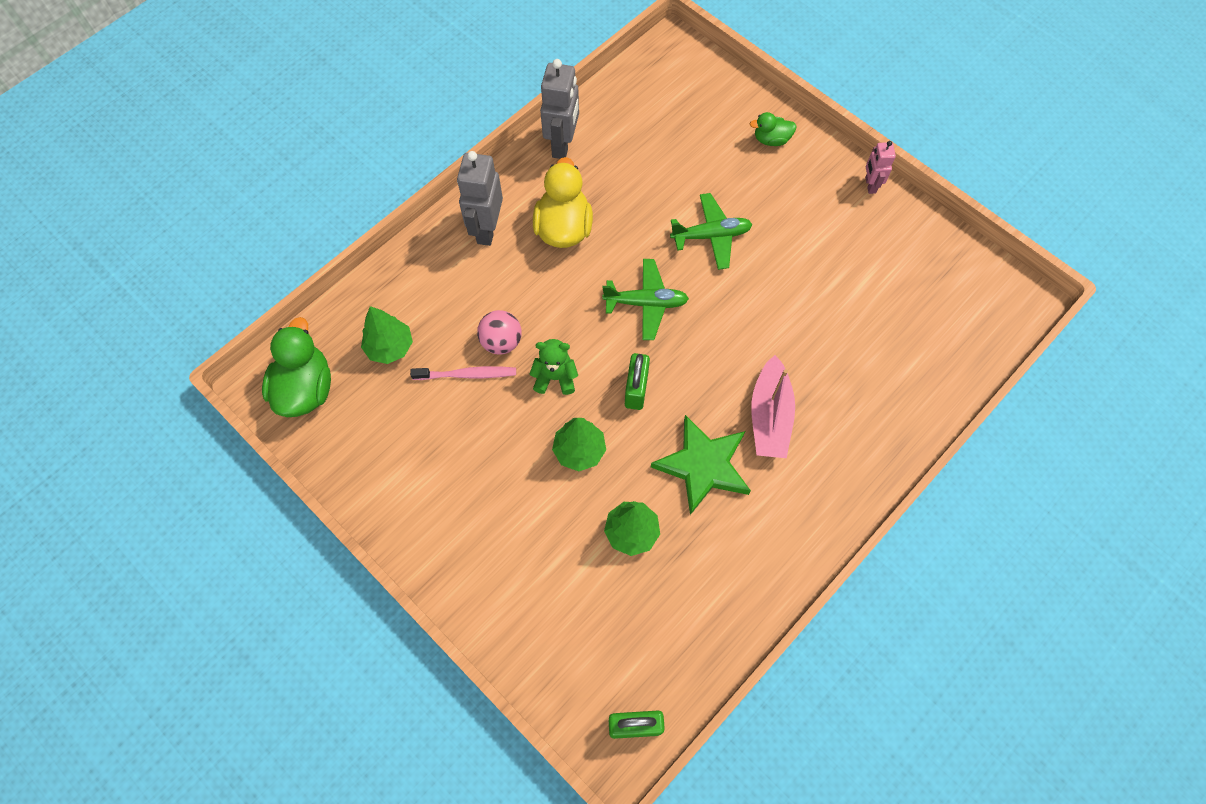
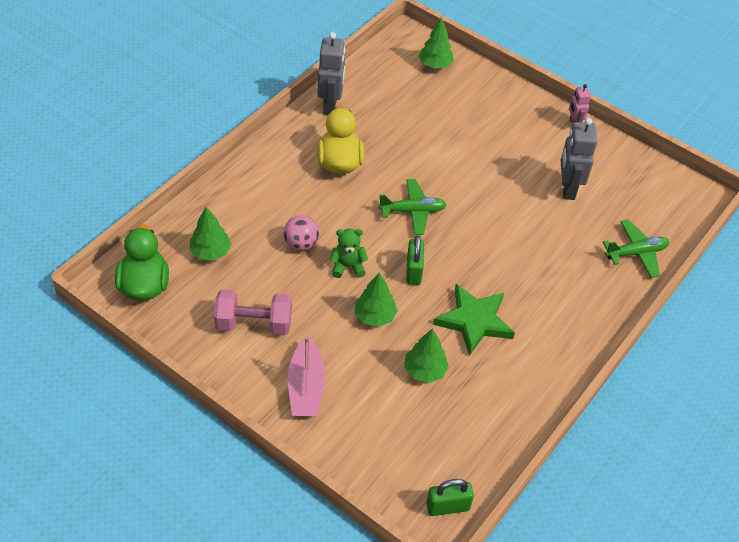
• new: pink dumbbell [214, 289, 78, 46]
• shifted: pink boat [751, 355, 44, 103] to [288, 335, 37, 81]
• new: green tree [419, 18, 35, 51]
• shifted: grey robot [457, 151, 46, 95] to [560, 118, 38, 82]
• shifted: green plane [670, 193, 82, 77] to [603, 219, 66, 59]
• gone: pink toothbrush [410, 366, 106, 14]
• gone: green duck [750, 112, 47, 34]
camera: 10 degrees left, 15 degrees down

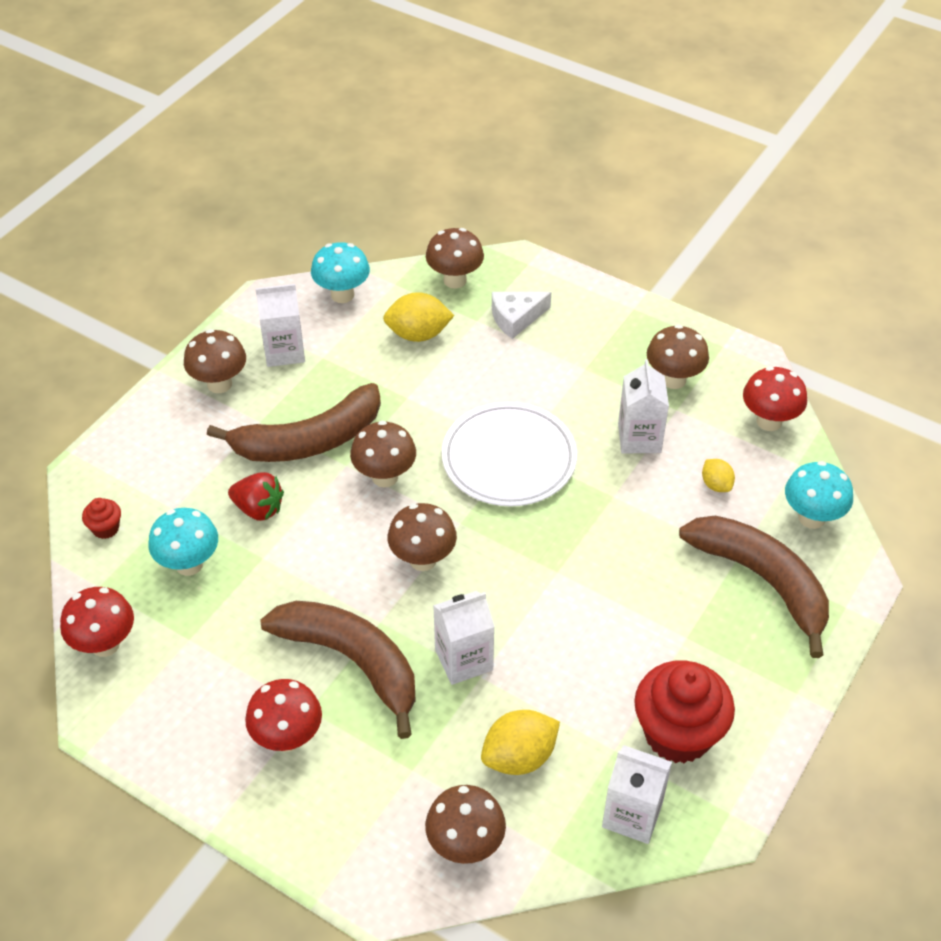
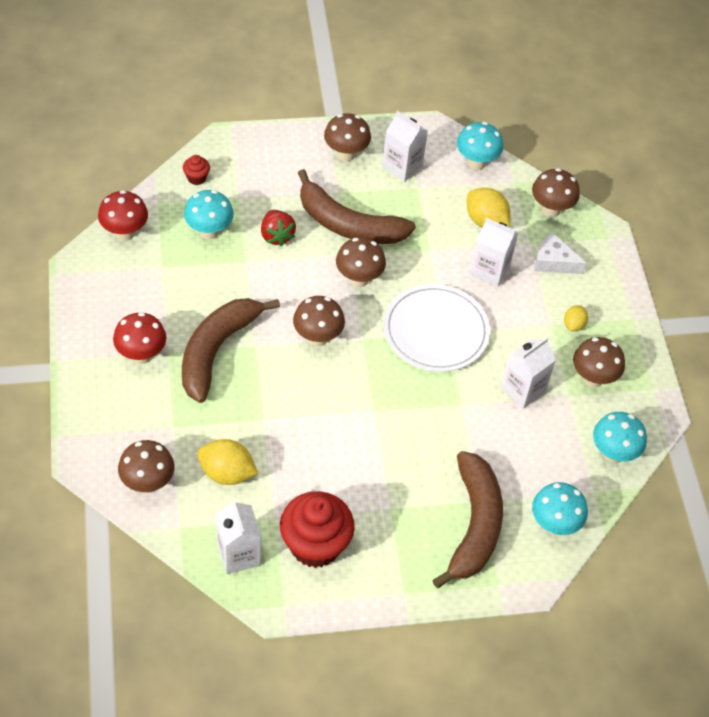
• rotated: brown banana [260, 601, 156, 138] = [182, 298, 98, 105] 150 degrees counterclockwise
• shifted: white carton [433, 591, 62, 94] to [470, 218, 49, 69]
• shifted: yellow lemon [702, 459, 33, 33] to [564, 305, 24, 27]
• repainted: red mushroom [743, 366, 64, 65] to turquoise mushroom [593, 412, 54, 51]
camera: 45 degrees right, 5 degrees up

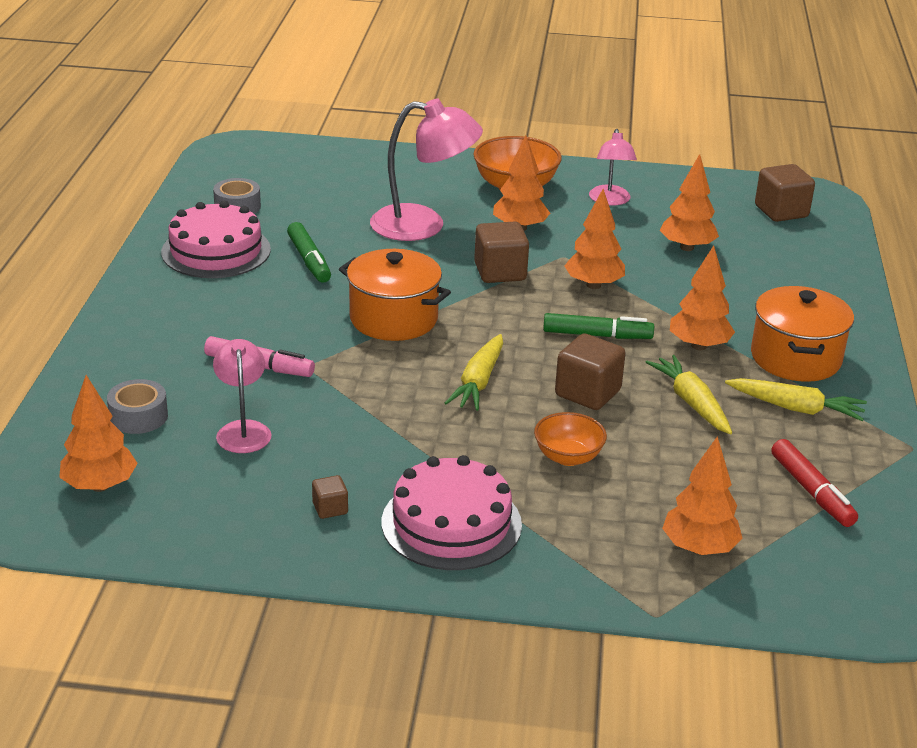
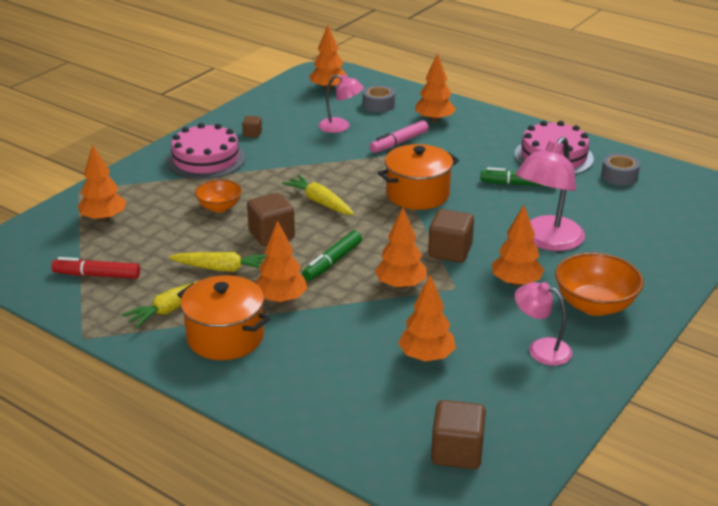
• new: orange tree [415, 53, 41, 70]
camera: 120 degrees right, 0 degrees up

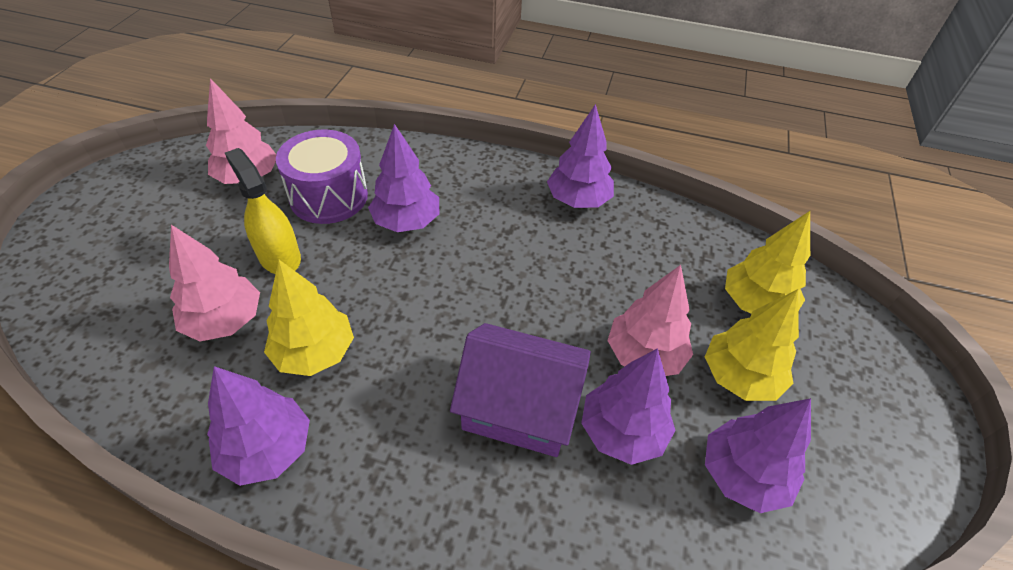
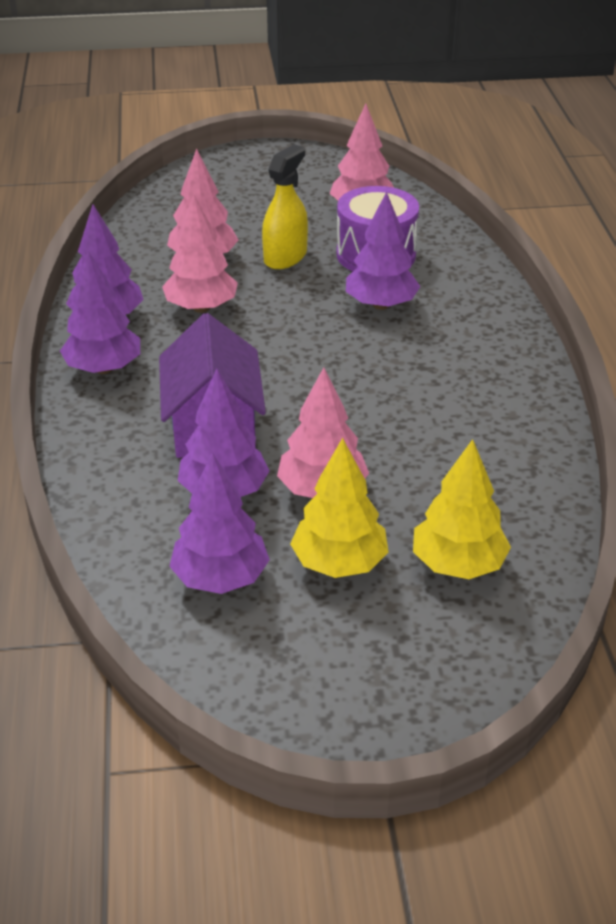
• shifted: purple tree [547, 104, 67, 104] to [60, 252, 80, 122]
• repainted: yellow tree [264, 260, 90, 116] to pink tree [162, 195, 76, 118]
camera: 70 degrees right, 10 degrees down

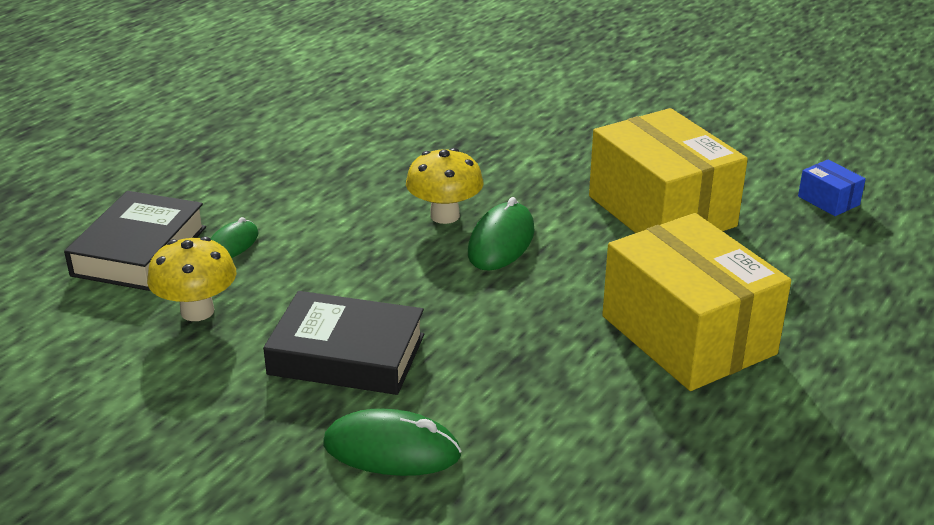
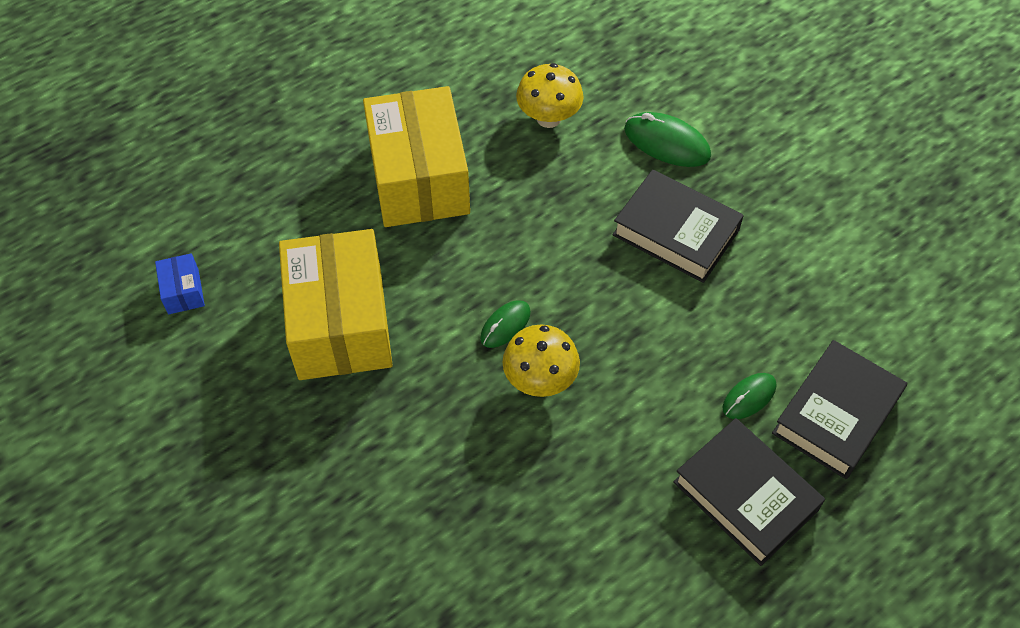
• scaled: green mouse [468, 197, 66, 74] = [480, 300, 51, 48] x0.63
• shifted: yellow mushroom [147, 236, 89, 85] to [516, 63, 67, 65]
• new: black book [673, 418, 152, 148]
camera: 160 degrees left, 25 degrees up

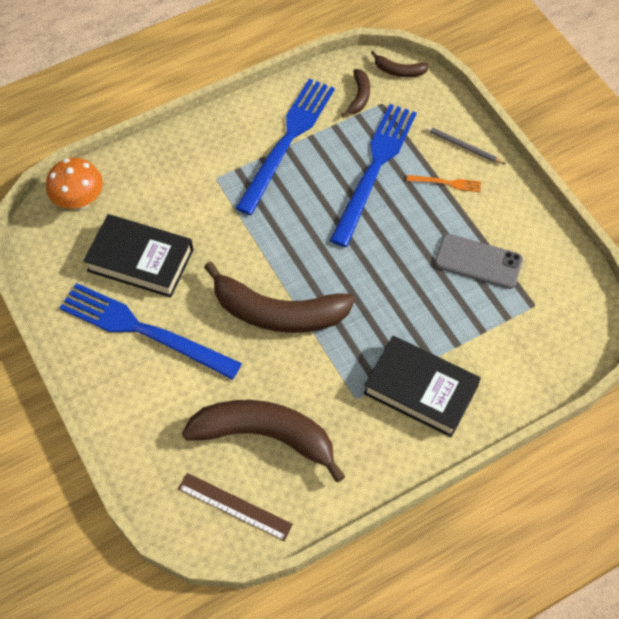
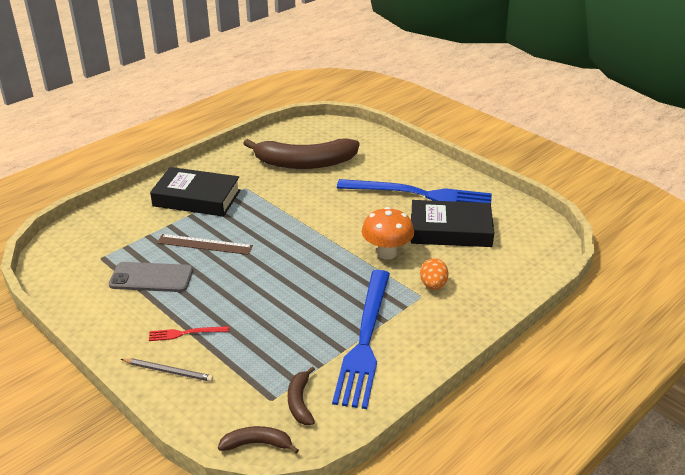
• repainted: orange fork [406, 175, 75, 17] to red fork [149, 326, 80, 15]
• shifted: brown ruler [178, 473, 115, 68] to [157, 234, 96, 21]
• shifted: orange mushroom [46, 158, 57, 53] to [362, 207, 52, 53]
• new: orange egg [420, 258, 29, 32]
• gone: brown banana [204, 261, 151, 72]
• gone: blue fork [330, 104, 87, 143]
camera: 165 degrees right, 25 degrees down

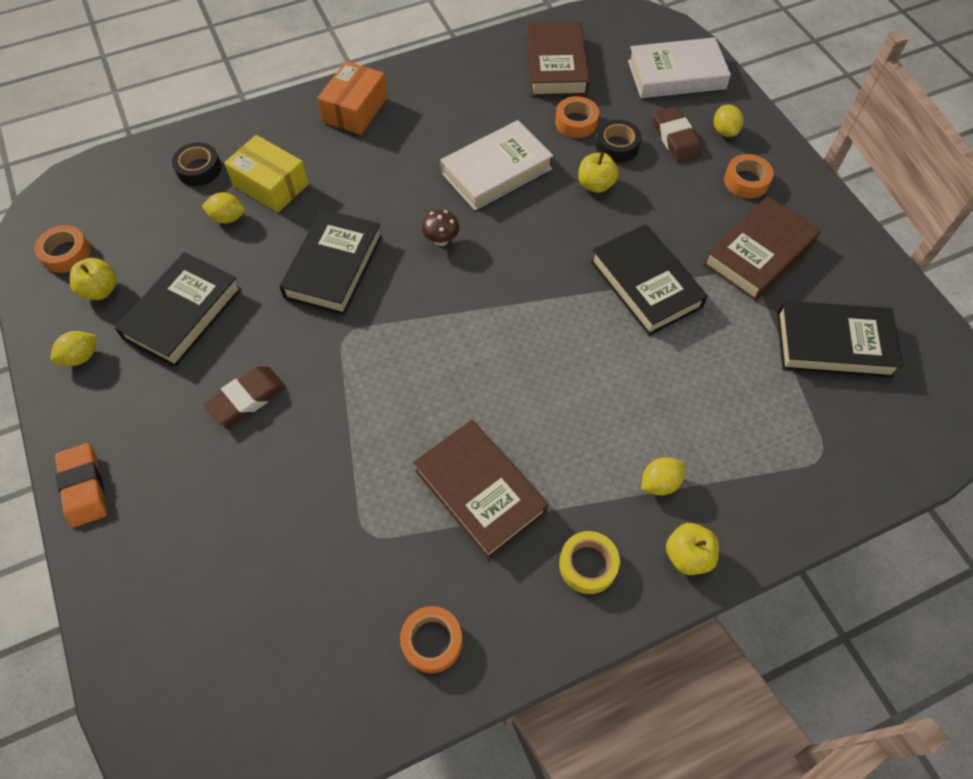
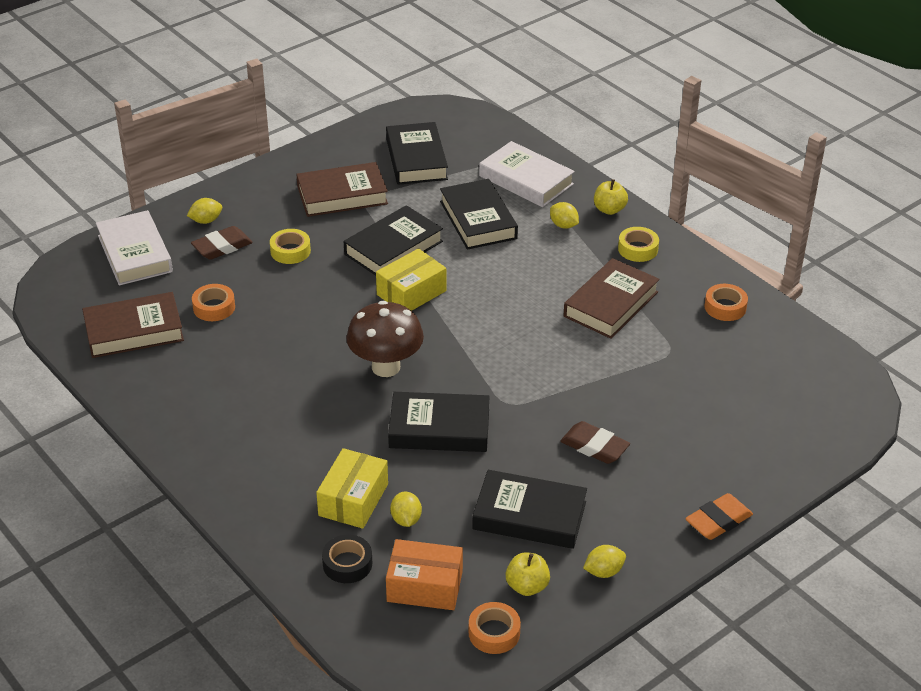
• new: yellow tape [270, 229, 41, 35]
• rotated: brown book [703, 196, 118, 105] = [296, 162, 92, 55] 45 degrees counterclockwise
• scaled: brown mushroom [422, 209, 37, 37] = [346, 301, 78, 76] x2.19
• new: yellow box [376, 248, 70, 63]
• shifted: orange box [317, 61, 70, 74] to [386, 539, 77, 71]
• new: black book [440, 179, 78, 71]
• shifted: white book [440, 120, 113, 90] to [479, 141, 96, 66]
• rotated: yellow lemon [51, 331, 46, 35] = [583, 545, 43, 33] 60 degrees counterclockwise
• gone: yellow apple [578, 152, 41, 41]
• gone: black tape [596, 120, 45, 42]
• gone: orange tape [724, 154, 50, 44]
camera: 105 degrees left, 20 degrees down

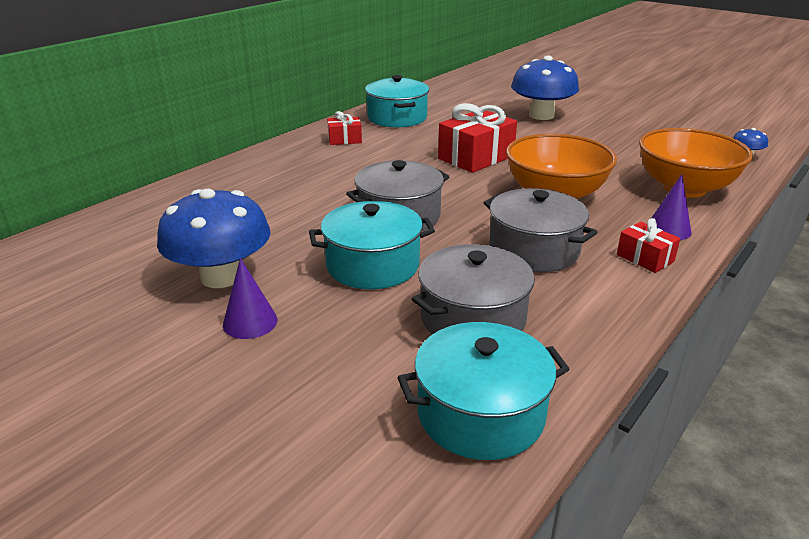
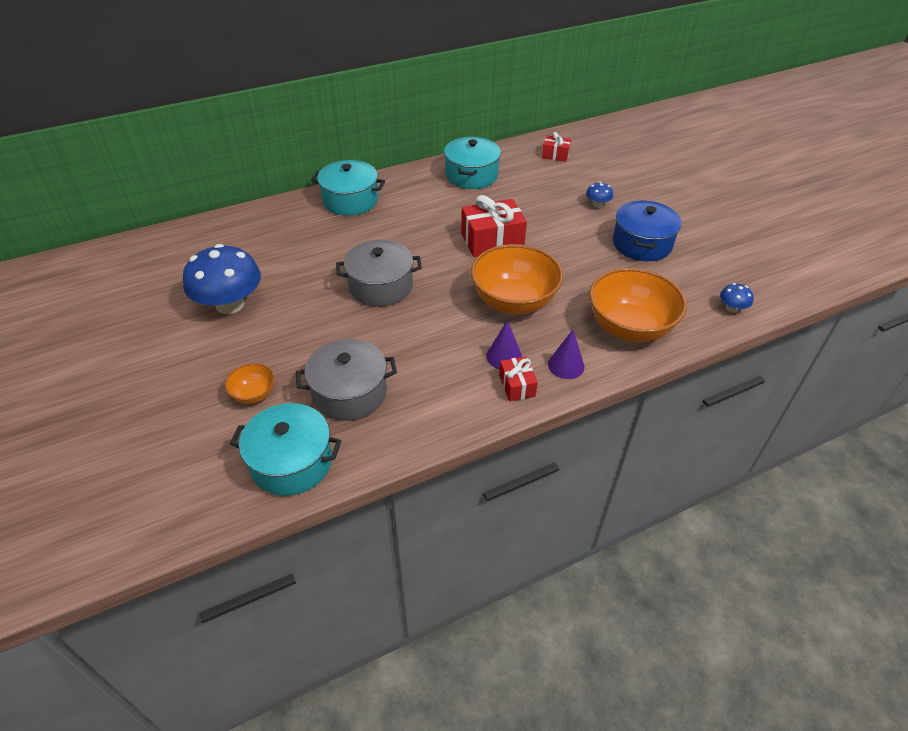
• new: orange bowl [225, 363, 50, 41]
• shifted: turquoise pot [309, 201, 126, 88] to [311, 160, 74, 56]
• shifted: purple cone [223, 258, 55, 81] to [486, 320, 36, 49]
• shifted: red gift [327, 111, 35, 34] to [542, 132, 29, 30]
• scaled: blue mushroom [511, 55, 68, 65] = [586, 182, 27, 26] x0.43
• new: blue pot [613, 200, 69, 61]
• gone: grey pot [483, 188, 115, 84]
camera: 25 degrees right, 15 degrees up

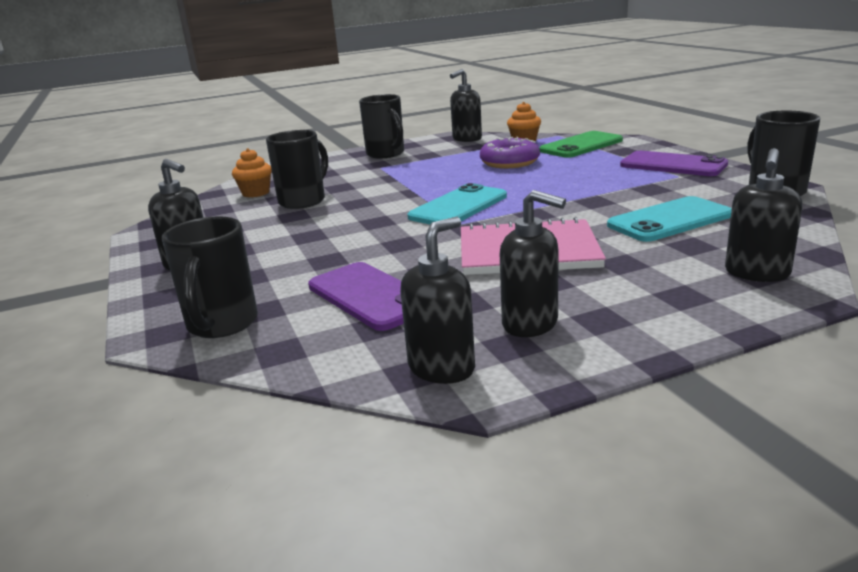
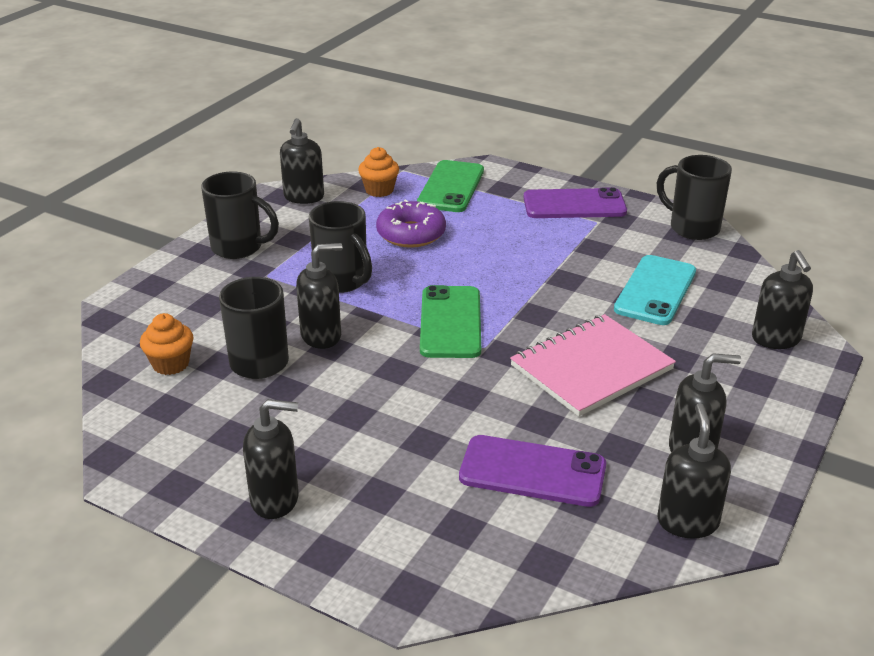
• new: black soap dispenser [296, 243, 46, 106]
• shifted: black mug [162, 216, 96, 122] to [309, 201, 63, 92]
• repainted: turquoise phone [407, 183, 100, 41] to green phone [420, 285, 61, 73]
camera: 40 degrees left, 10 degrees up

